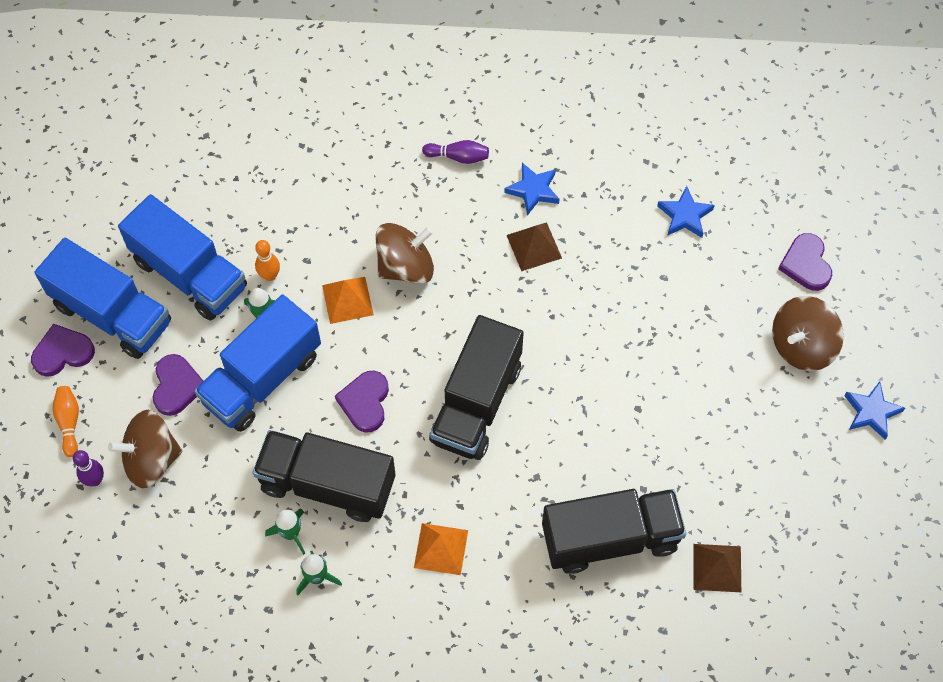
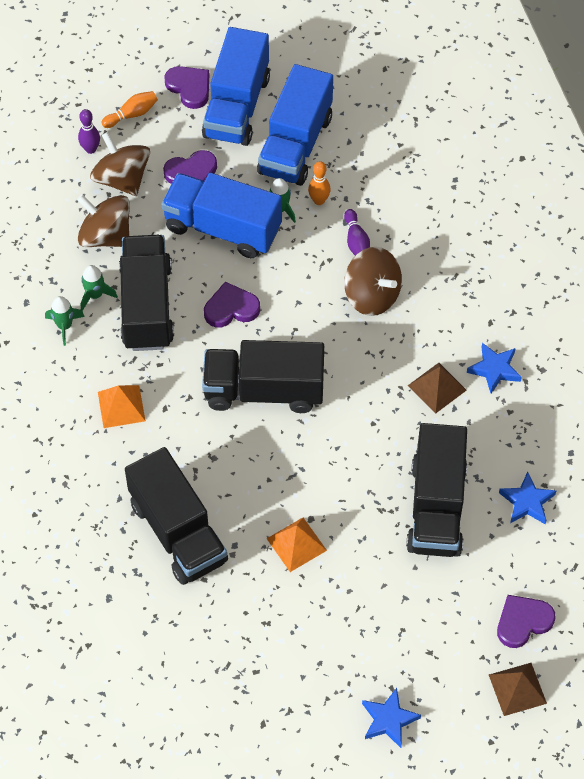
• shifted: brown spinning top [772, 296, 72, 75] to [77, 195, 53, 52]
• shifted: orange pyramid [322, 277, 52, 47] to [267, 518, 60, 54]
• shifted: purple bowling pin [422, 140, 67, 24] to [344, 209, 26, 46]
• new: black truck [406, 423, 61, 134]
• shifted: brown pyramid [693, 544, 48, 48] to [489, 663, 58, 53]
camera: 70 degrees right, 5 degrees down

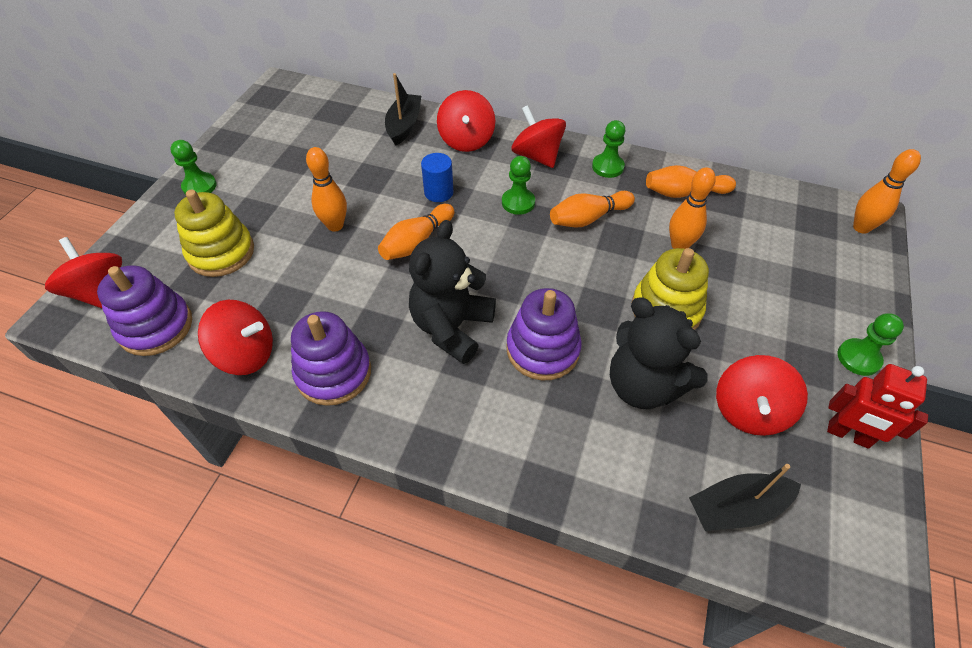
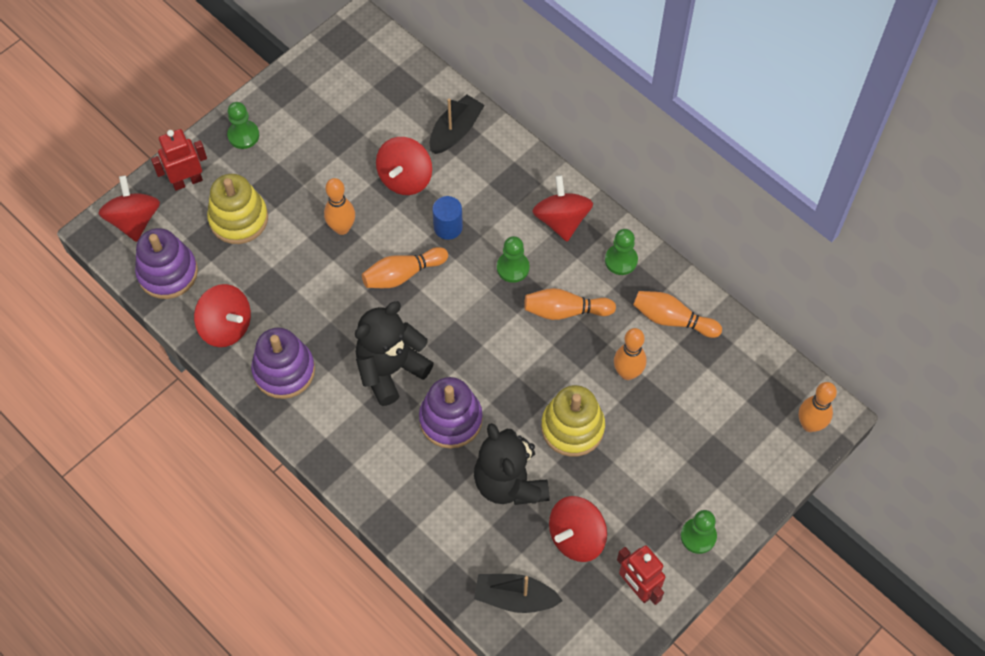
• new: red robot [151, 129, 56, 62]
• shifted: red spinning top [437, 90, 58, 62] to [376, 137, 56, 58]
camera: 25 degrees right, 10 degrees up

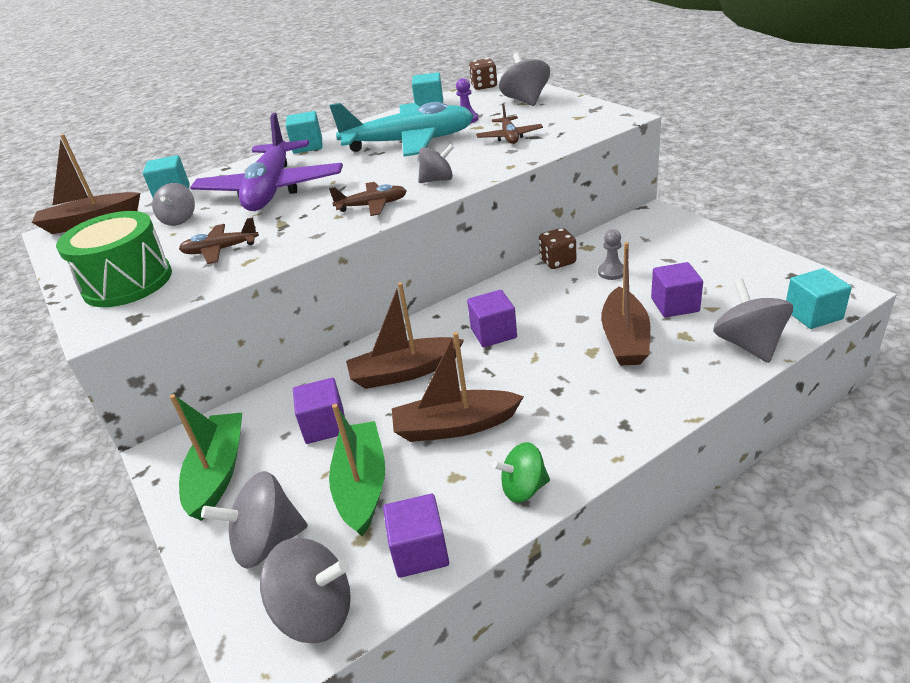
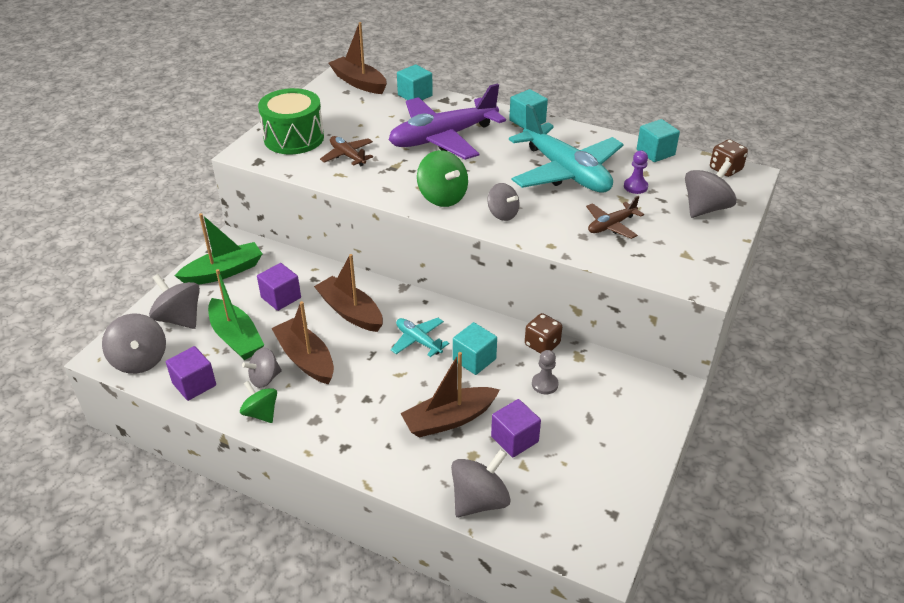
• rotated: green boat [329, 404, 56, 132] = [208, 269, 56, 91] 90 degrees clockwise
• shifted: grey spinning top [152, 183, 43, 43] to [242, 348, 40, 40]
• swapped: purple cube [467, 290, 50, 57] to turquoise plane [391, 318, 58, 39]
• swapped: brown plane [329, 182, 78, 34] to green spinning top [417, 150, 51, 57]
• shifted: turquoise cube [786, 268, 66, 61] to [453, 322, 44, 53]
camera: 55 degrees right, 5 degrees up

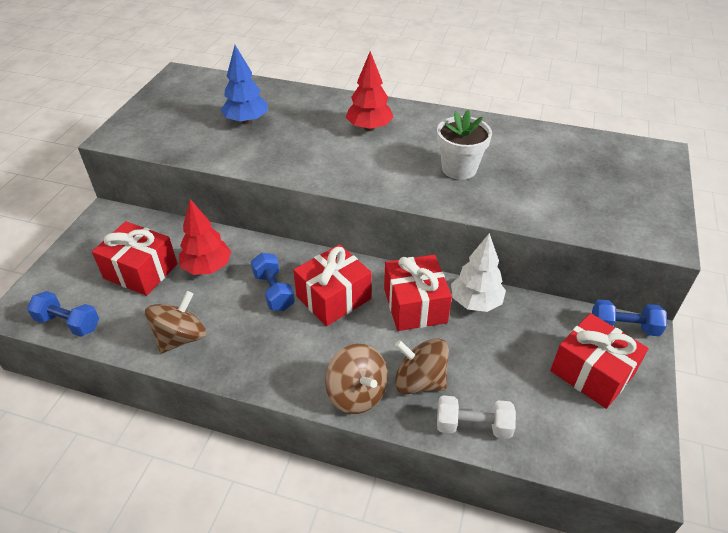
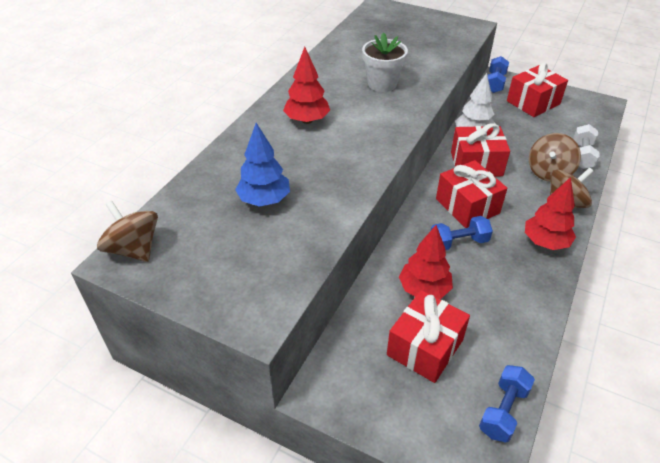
• shifted: brown spinning top [145, 291, 61, 63] to [97, 201, 61, 61]
• new: red tree [525, 177, 51, 73]
camera: 80 degrees left, 0 degrees up

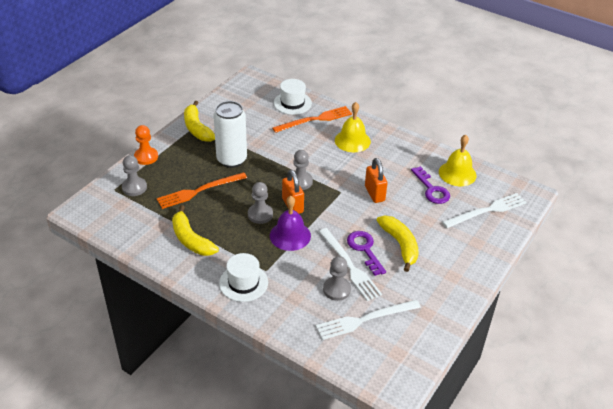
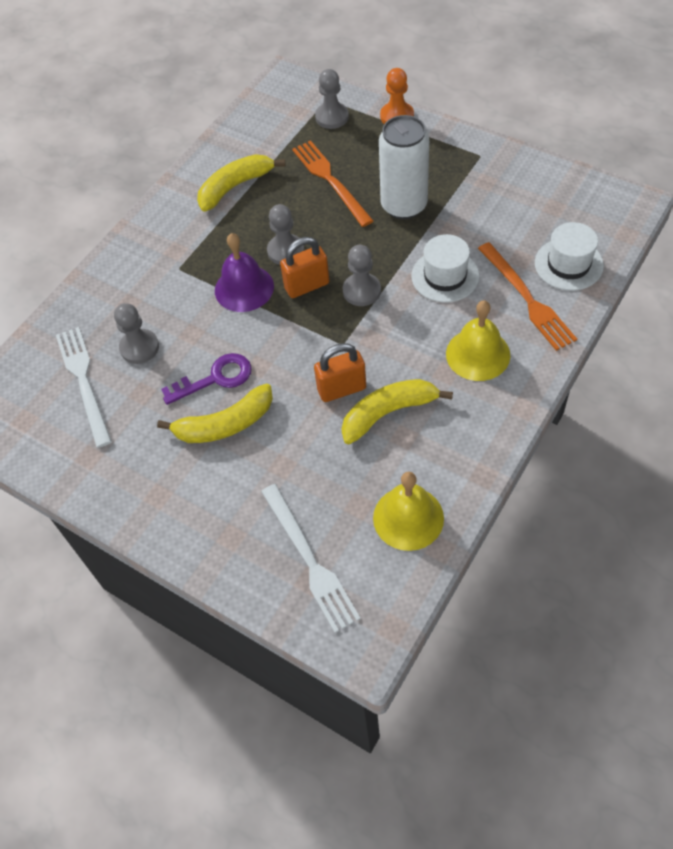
• shifted: yellow banana [184, 101, 31, 41] to [342, 379, 111, 65]
• shifted: white hat [219, 253, 49, 49] to [411, 234, 68, 69]
• gone: white fork [319, 228, 63, 73]
• gone: purple key [411, 166, 39, 38]
camera: 95 degrees right, 15 degrees up

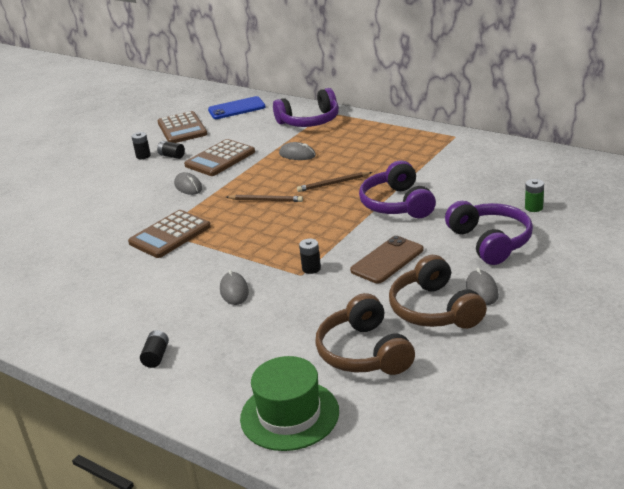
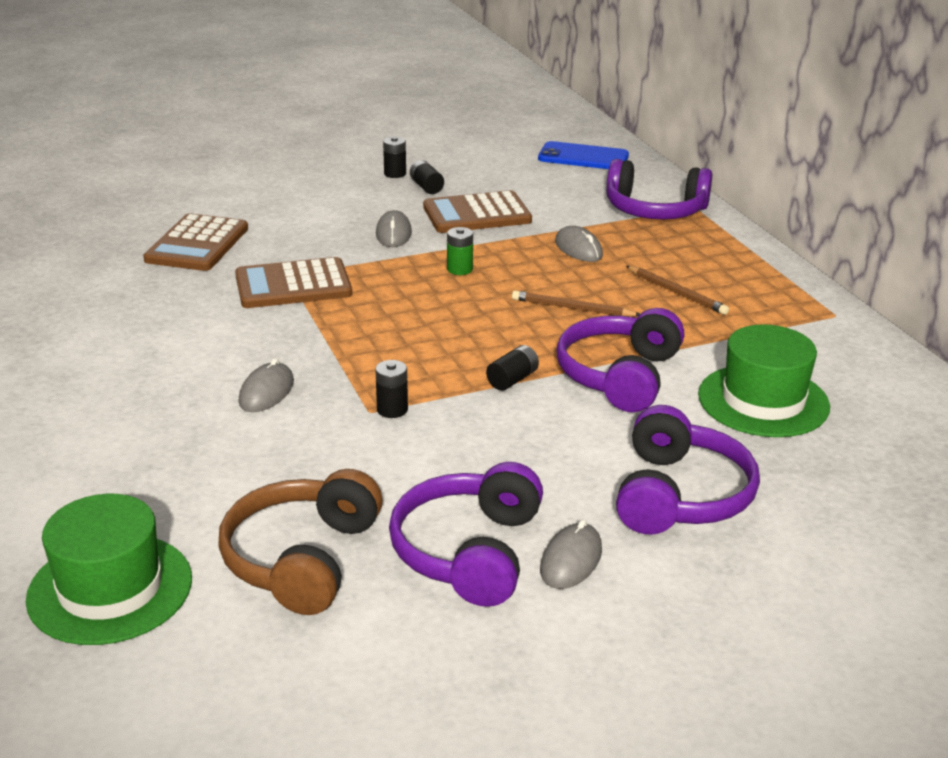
• shifted: brown calculator [157, 111, 50, 32] to [143, 213, 105, 58]
• repainted: brown headphones [389, 255, 98, 74] to purple headphones [389, 462, 154, 145]
• shifted: green battery [525, 179, 19, 33] to [447, 227, 26, 48]
• shifted: black battery [140, 330, 29, 38] to [486, 345, 53, 46]
• shifted: brown pencil [227, 195, 76, 7] to [626, 266, 103, 49]
• new: green hat [698, 324, 132, 113]
• gone: brown phone [350, 236, 74, 47]
camera: 30 degrees right, 0 degrees up

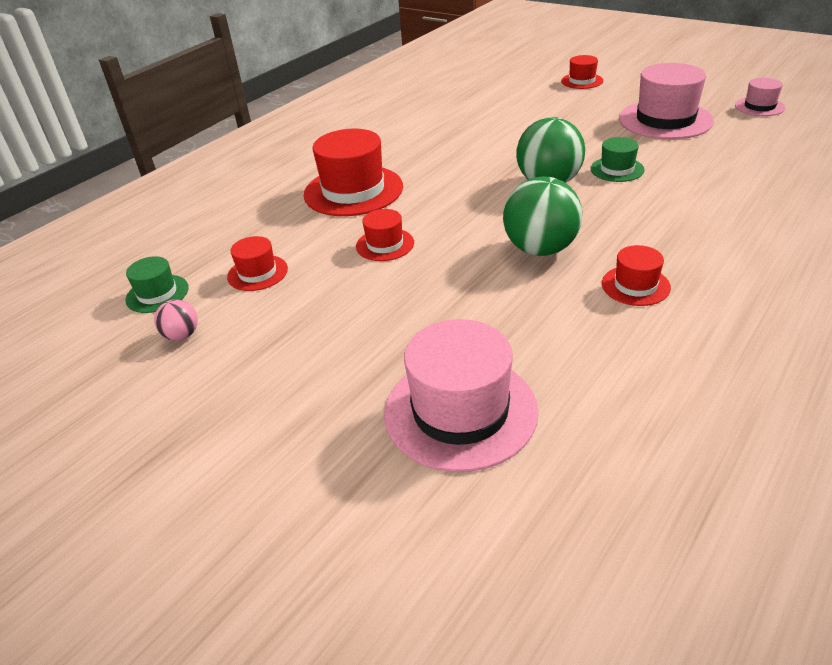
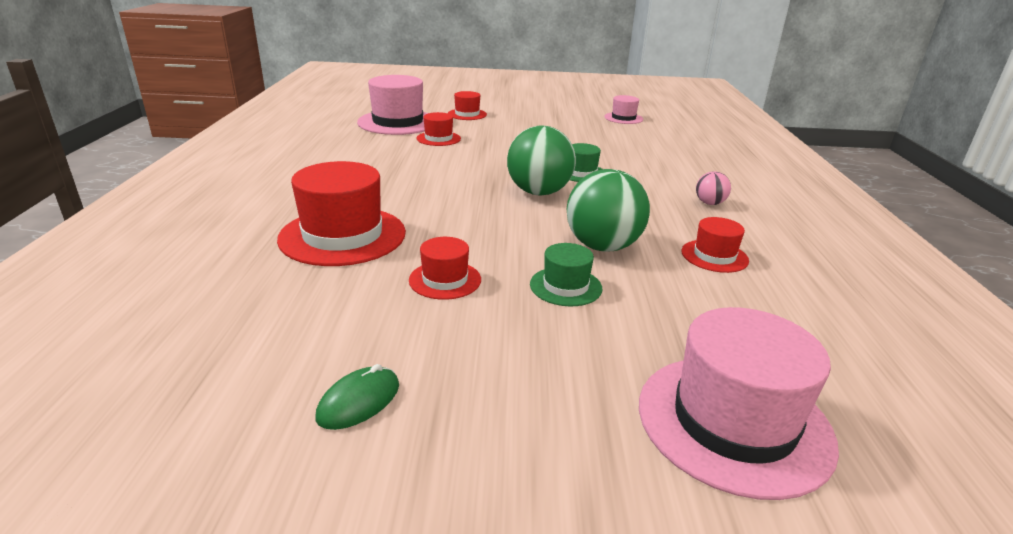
• new: green mouse [316, 364, 83, 66]
• shifted: pink hat [619, 63, 95, 76] to [357, 75, 71, 60]
• shifted: red hat [227, 236, 61, 55] to [417, 112, 44, 34]
• shifted: green hat [125, 256, 64, 57] to [530, 243, 72, 63]
• shifted: pink ball [154, 299, 44, 42] to [696, 171, 35, 34]
camera: 40 degrees left, 10 degrees down

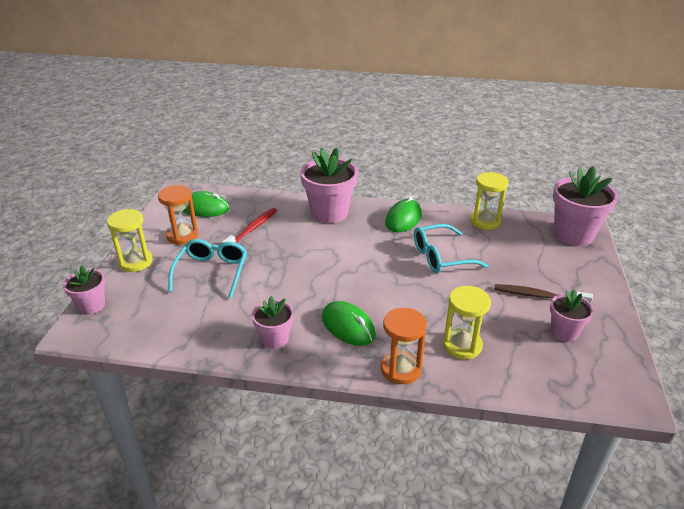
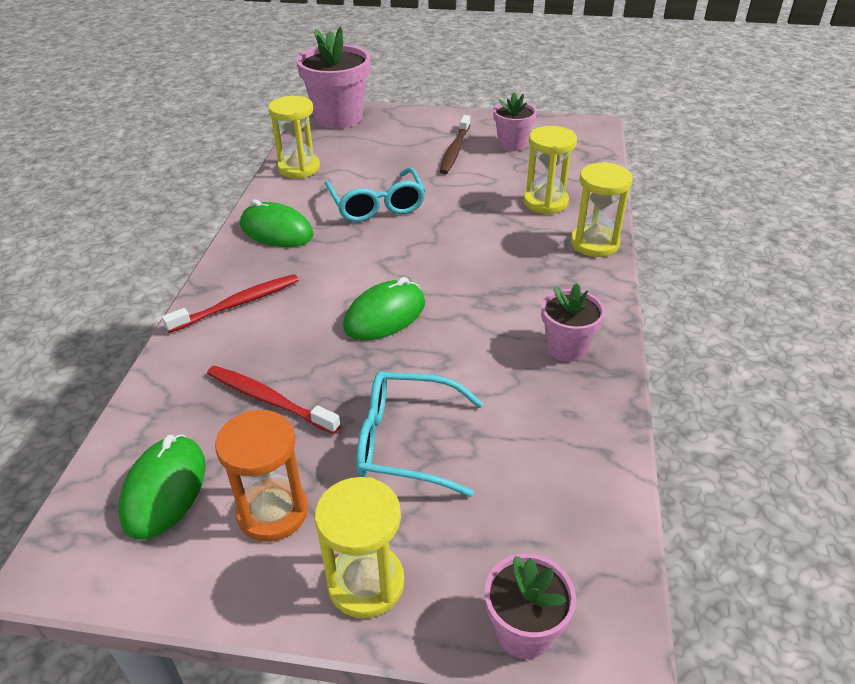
• swapped: pink flower pot [300, 148, 58, 75] to red toothbrush [162, 274, 137, 59]
• shifted: green mouse [322, 301, 54, 45] to [343, 277, 82, 63]
• repainted: orange hourglass [381, 308, 46, 76] to yellow hourglass [571, 162, 62, 95]
camera: 90 degrees left, 5 degrees up

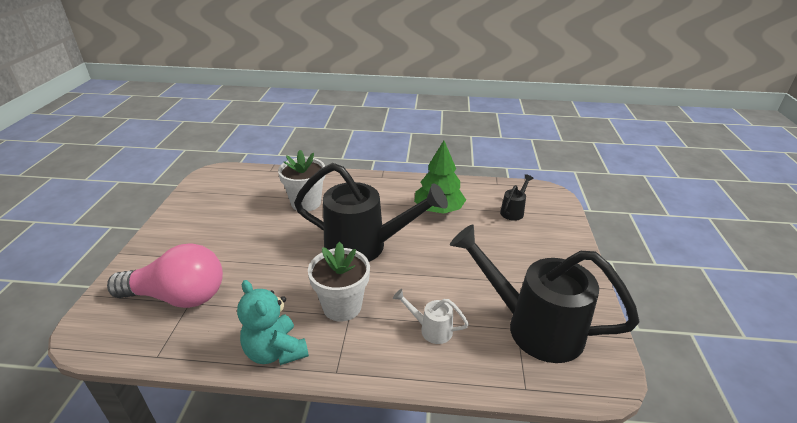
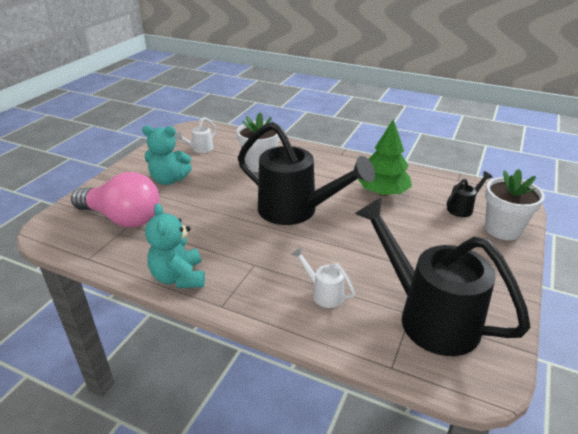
• new: turquoise teddy bear [142, 125, 50, 60]
• new: white watering can [175, 117, 42, 36]
• shifted: white flower pot [308, 242, 62, 80] to [485, 169, 60, 71]
camera: 20 degrees right, 0 degrees up

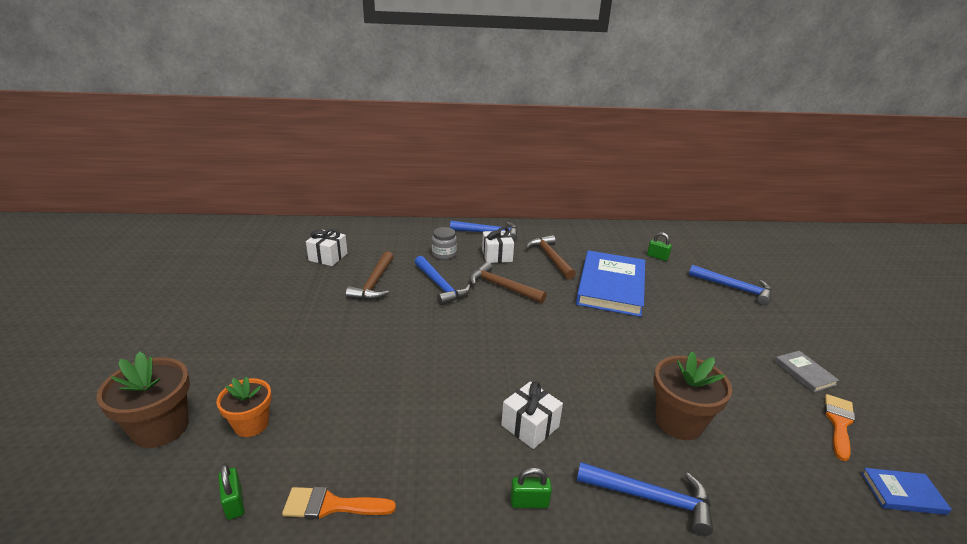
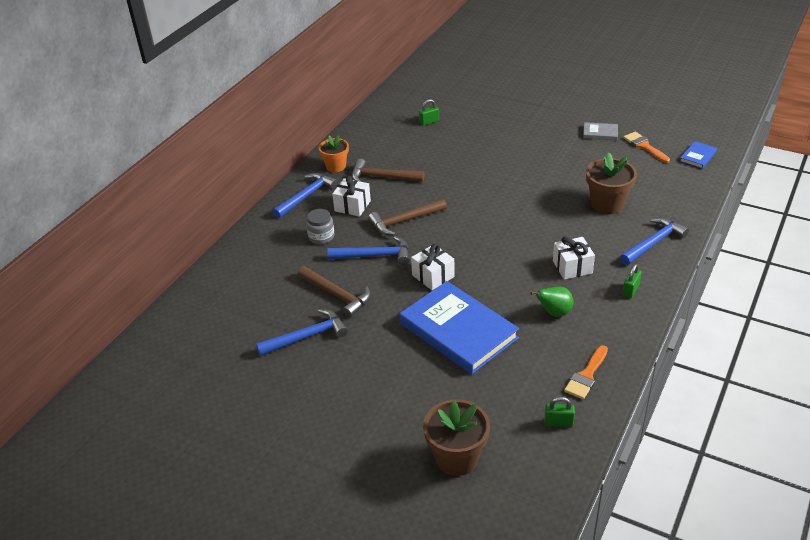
• shifted: blue hammer [689, 265, 83, 40] to [256, 309, 92, 47]
• shifted: orange flower pot [217, 376, 55, 61] to [319, 135, 30, 37]
• shifted: blue book [576, 250, 69, 67] to [400, 281, 119, 93]
• shifted: white gift [306, 229, 41, 37] to [411, 244, 44, 46]
• new: green pear [530, 287, 43, 30]
camera: 55 degrees left, 10 degrees up

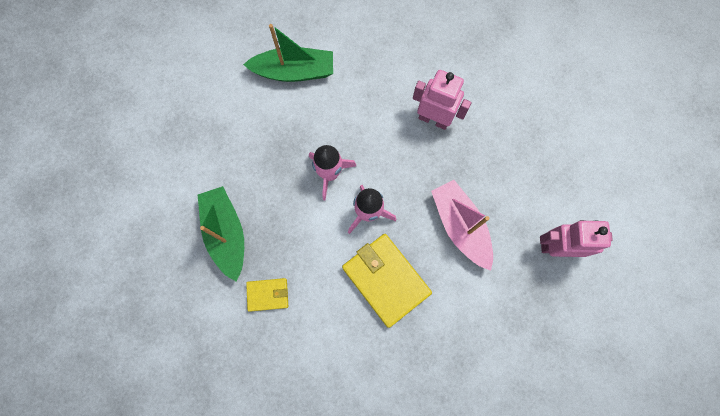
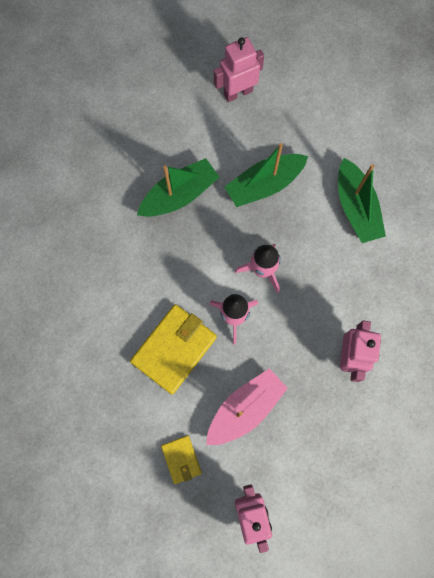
• shifted: yellow wallet [246, 278, 42, 34] to [161, 435, 41, 49]
• new: pink robot [214, 37, 50, 65]
• new: green boat [225, 143, 83, 64]
camera: 75 degrees right, 0 degrees up

